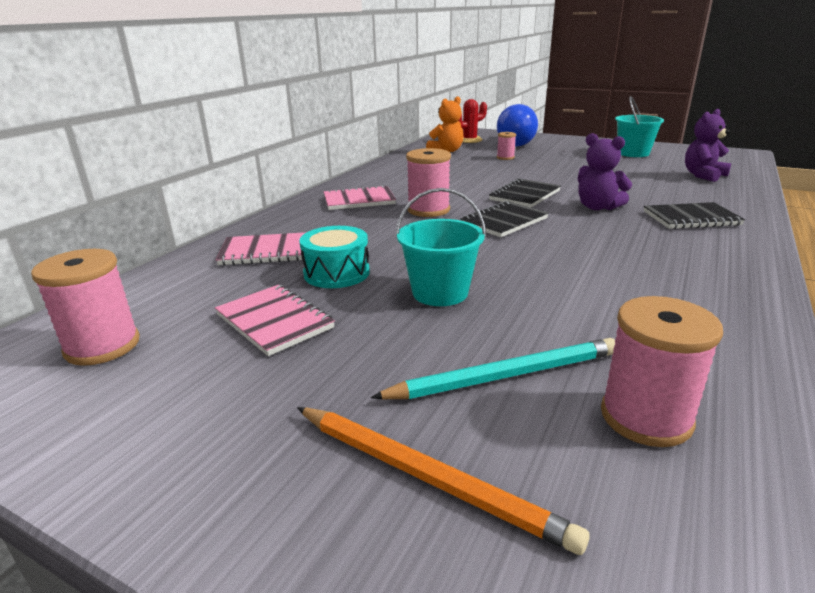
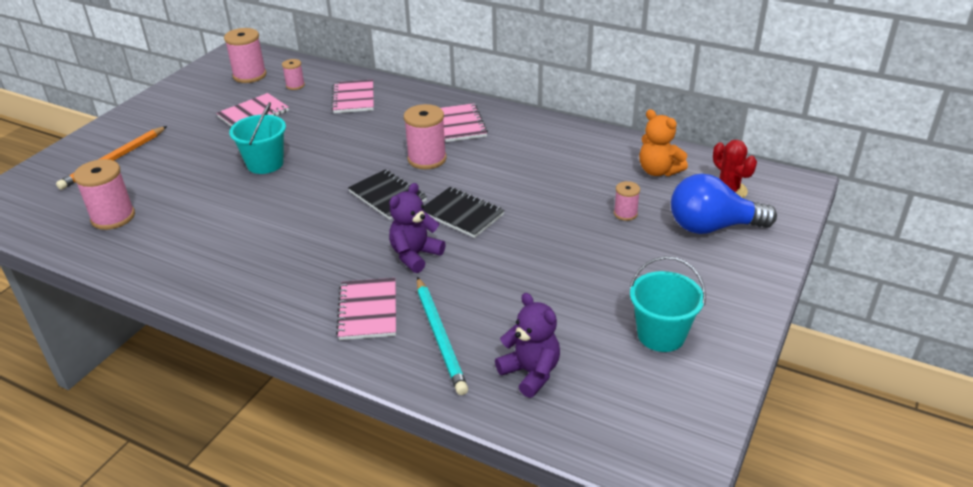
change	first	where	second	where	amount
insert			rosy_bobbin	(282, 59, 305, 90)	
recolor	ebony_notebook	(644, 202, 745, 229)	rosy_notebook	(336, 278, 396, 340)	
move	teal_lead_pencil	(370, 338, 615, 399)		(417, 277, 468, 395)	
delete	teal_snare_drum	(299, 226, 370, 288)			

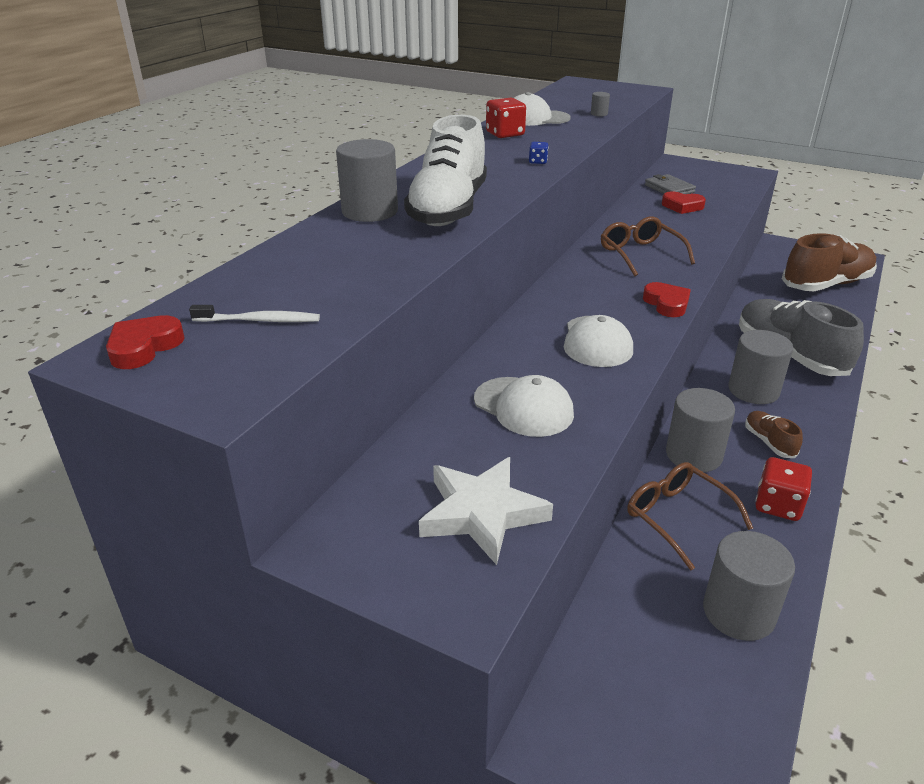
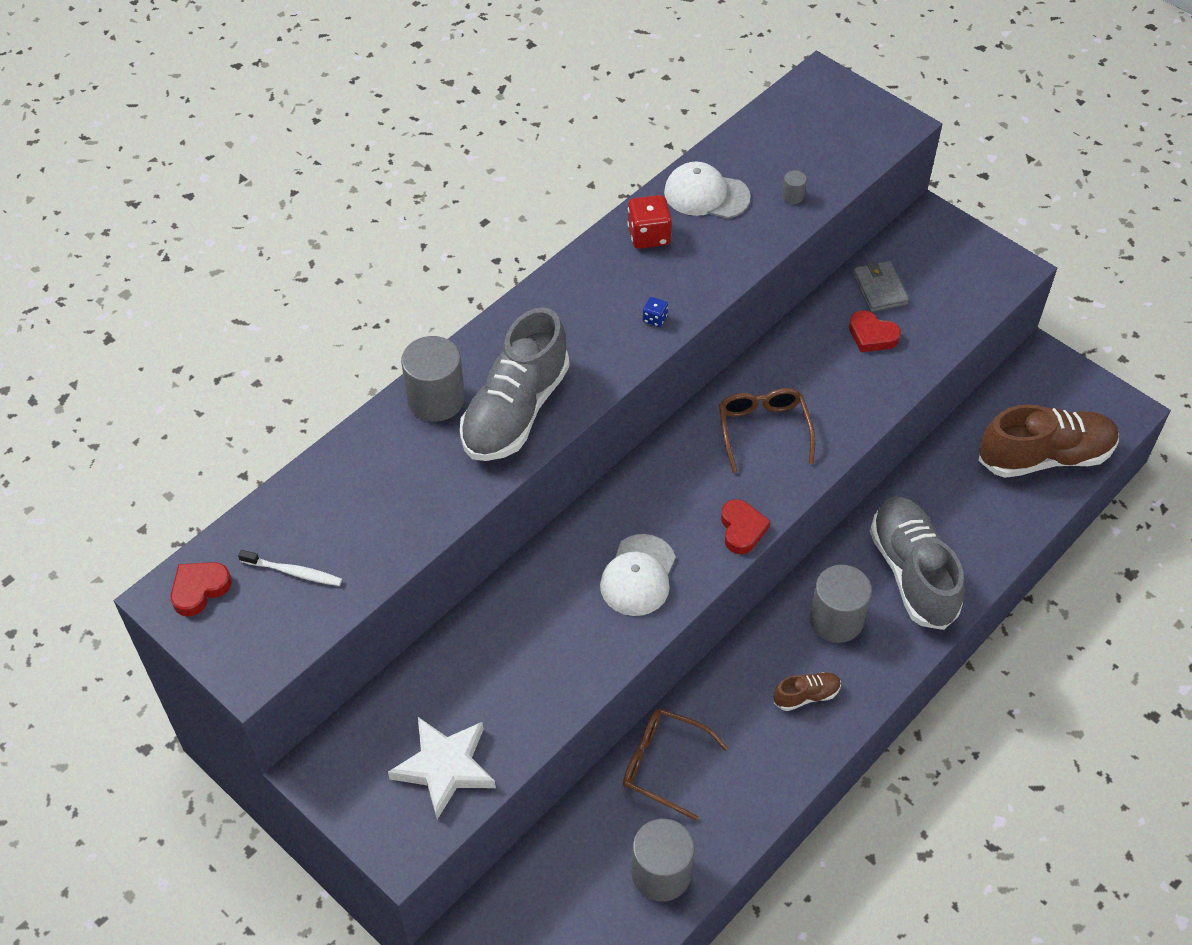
change	first	where	second	where	amount
recolor	pure_white_lace-up_shoe	(404, 115, 487, 226)	gray_lace-up_shoe	(460, 307, 570, 461)	
rotate	russet_eyeglasses	(627, 462, 753, 570)		(623, 708, 728, 821)	45 degrees counterclockwise
rotate	russet_lace-up_shoe	(745, 411, 803, 458)		(774, 672, 841, 711)	75 degrees clockwise
delete	pure_white_baseball_cap	(474, 375, 574, 437)			
delete	gray_solid_cylinder	(666, 388, 735, 472)			
delete	scarlet_die	(755, 457, 812, 521)			

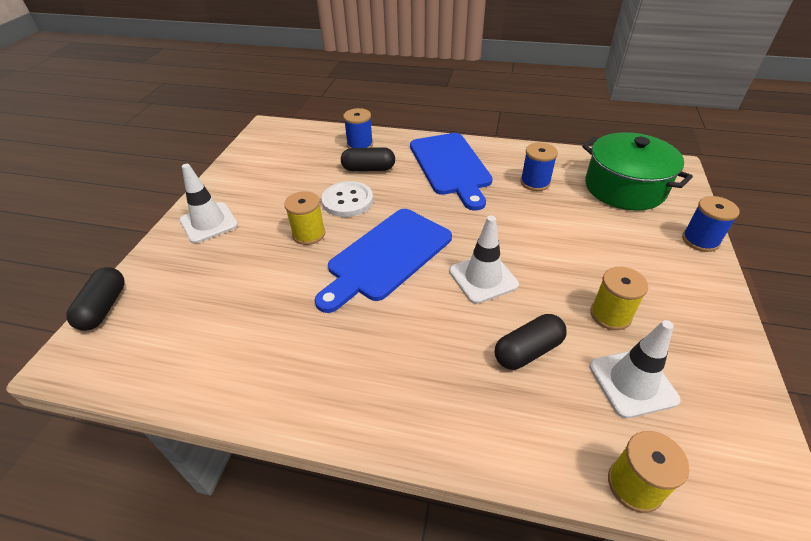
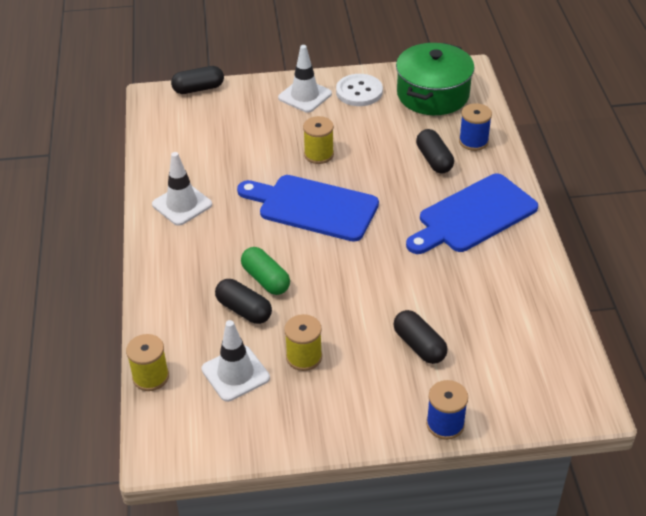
change	first	where	second	where	amount
move	pure_white_traffic_cone	(449, 215, 519, 304)		(152, 152, 212, 226)	
insert			emerald_pill	(241, 247, 290, 295)	
move	pure_white_shirt_button	(321, 181, 373, 217)		(336, 74, 383, 106)	
insert			ebony_pill	(393, 310, 448, 364)	
move	emerald_pot	(582, 132, 693, 211)		(396, 43, 475, 115)	
delete	royal_blue_bobbin	(520, 143, 558, 191)			

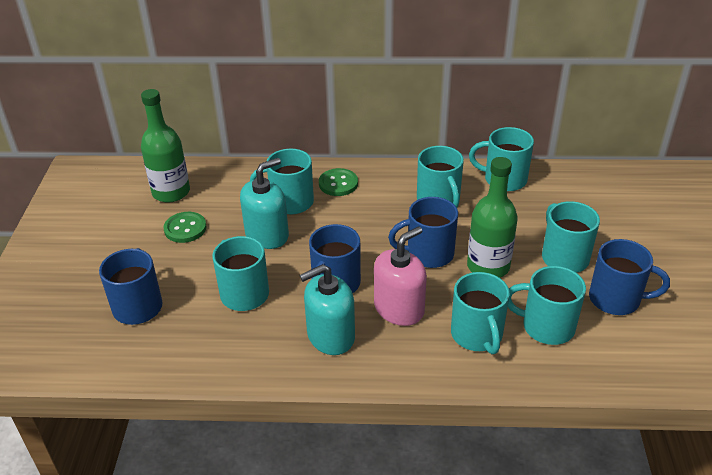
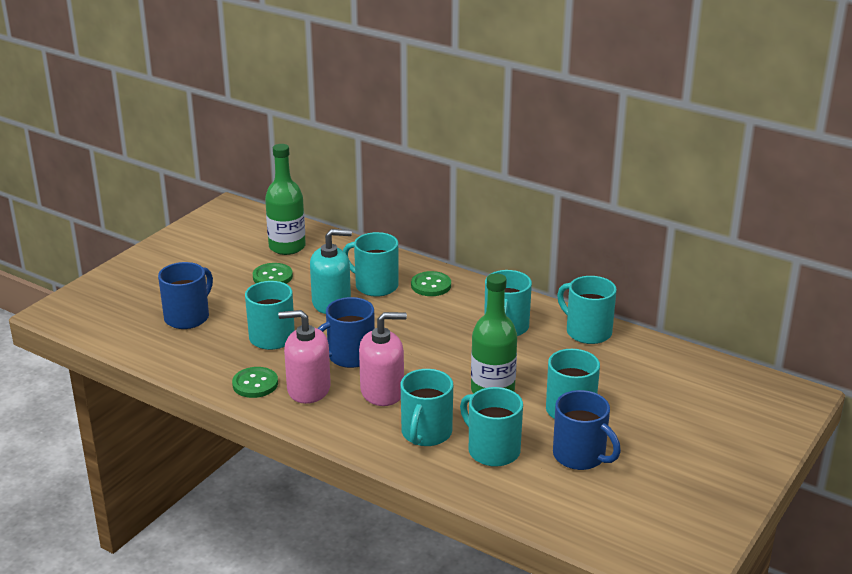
change	first	where	second	where	amount
insert			emerald_shirt_button	(232, 367, 278, 398)	
recolor	teal_pump_bottle	(299, 264, 355, 355)	rosy_pump_bottle	(278, 310, 331, 404)	
delete	royal_blue_mug	(388, 197, 458, 268)			

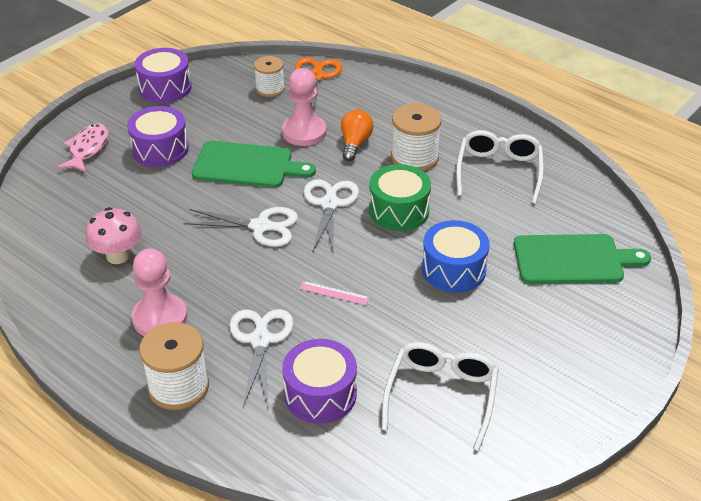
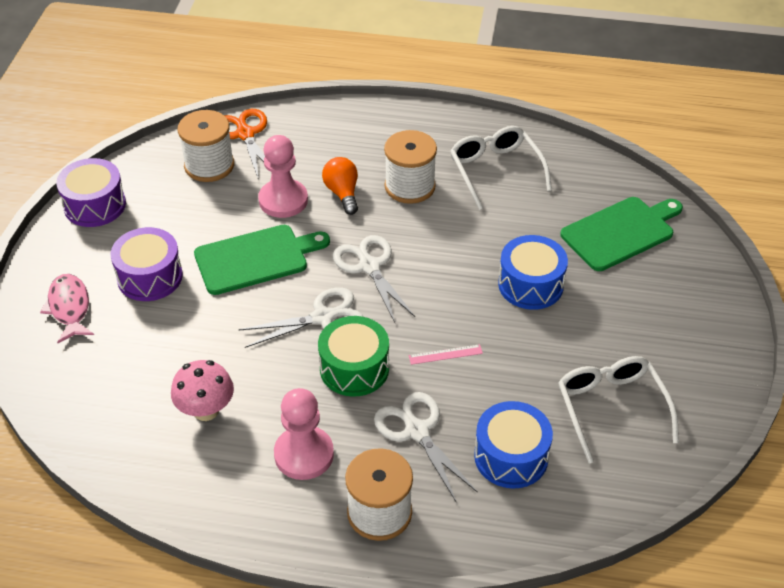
change	first	where	second	where	amount
resize	pure_white_bobbin	(254, 56, 285, 97)		(177, 110, 234, 182)	x1.52
move	emerald_snare_drum	(369, 164, 431, 231)		(318, 316, 389, 397)	
recolor	purple_snare_drum	(282, 339, 357, 424)	royal_blue_snare_drum	(474, 401, 553, 489)	

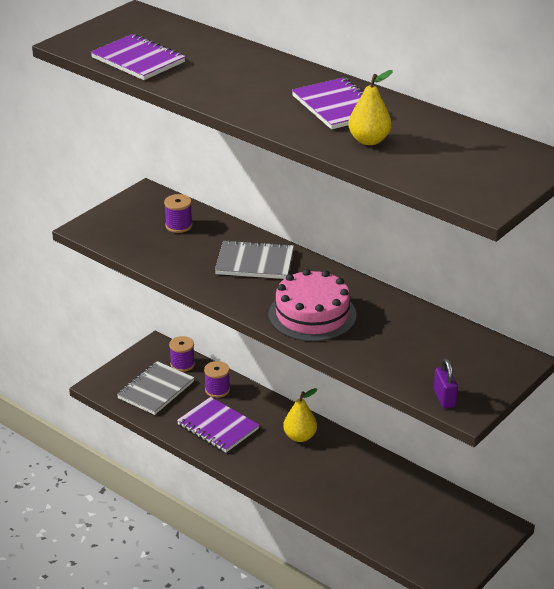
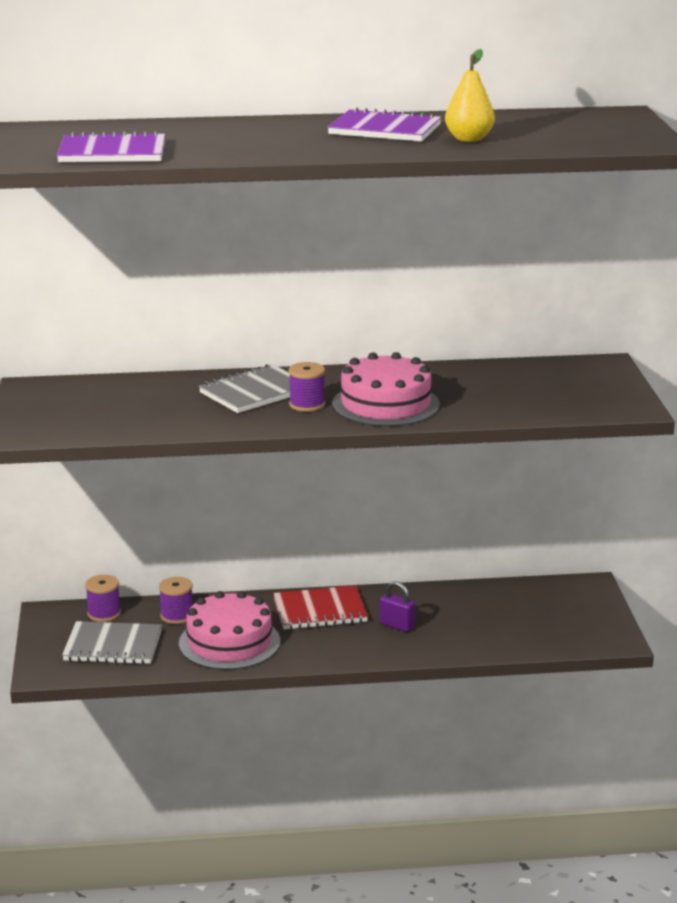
change	first	where	second	where	amount
rotate	gray_notebook	(117, 361, 194, 415)		(62, 621, 162, 664)	75 degrees counterclockwise
replace	purple_notebook	(177, 397, 259, 452)	rosy_layer_cake	(179, 591, 280, 670)	
replace	yellow_pear	(283, 388, 317, 442)	scarlet_notebook	(273, 585, 368, 630)	
move	purple_bobbin	(164, 194, 193, 233)		(289, 362, 325, 412)	
move	purple_small_lock	(434, 358, 458, 409)		(380, 581, 415, 632)	

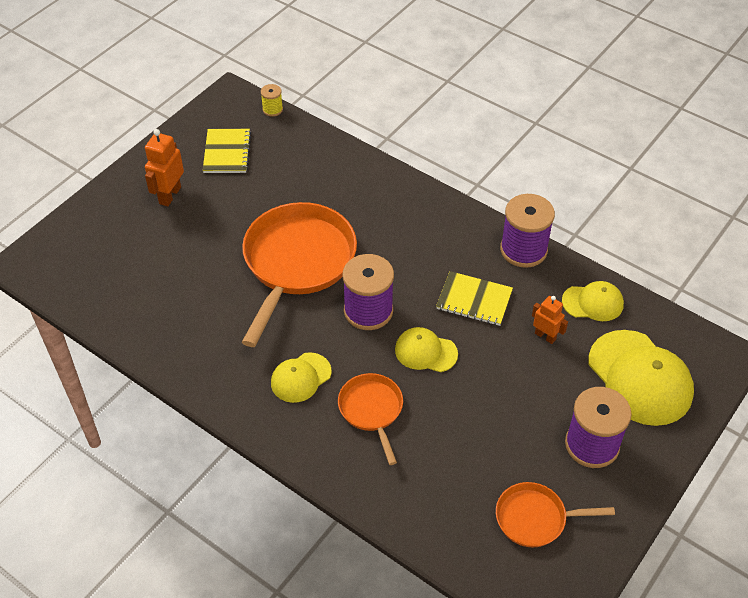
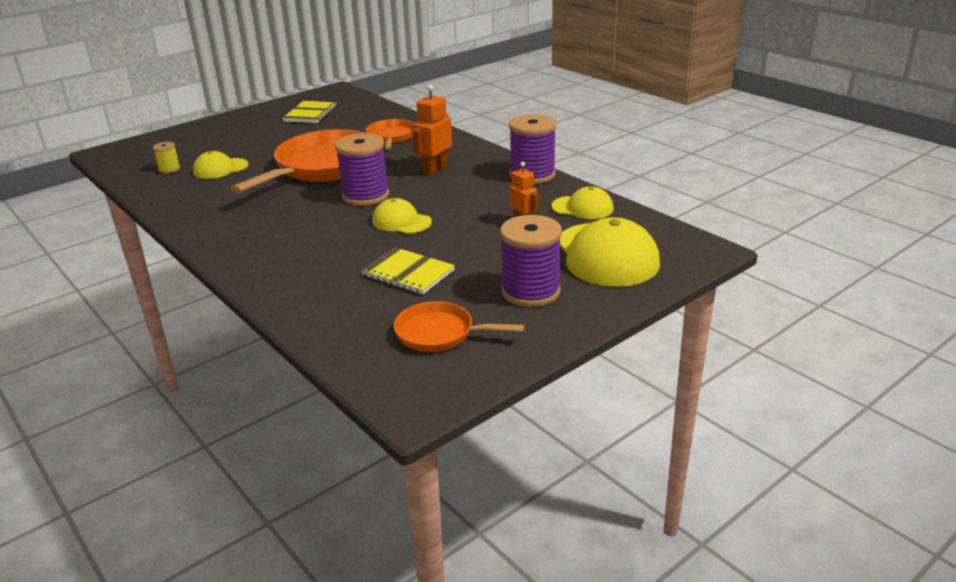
change	first	where	second	where	amount
move	yellow_bobbin	(261, 84, 283, 117)		(153, 142, 180, 174)	
move	yellow_baseball_cap	(271, 352, 332, 403)		(193, 151, 249, 179)	
move	yellow_notebook	(436, 271, 513, 326)		(361, 247, 455, 294)	
move	bright_orange_frying_pan	(338, 373, 403, 465)		(366, 119, 414, 149)	
move	bright_orange_toy_robot	(145, 129, 184, 206)		(412, 84, 452, 176)	

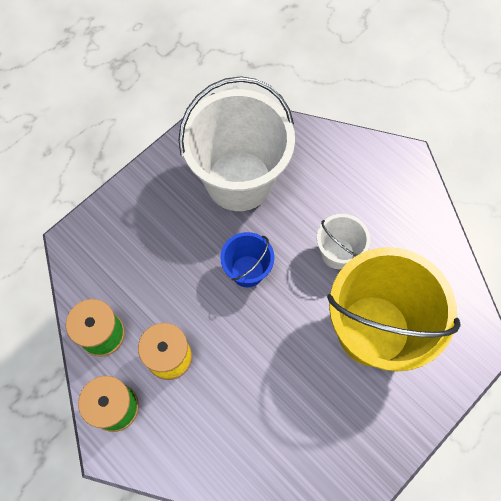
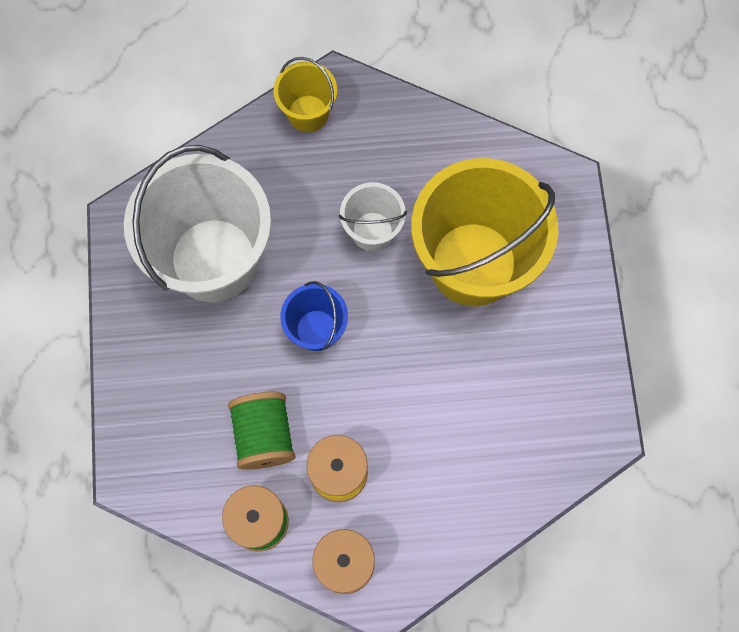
change	first	where	second	where	amount
insert			emerald_bobbin	(228, 392, 296, 470)	
insert			yellow_bucket	(274, 57, 337, 132)	

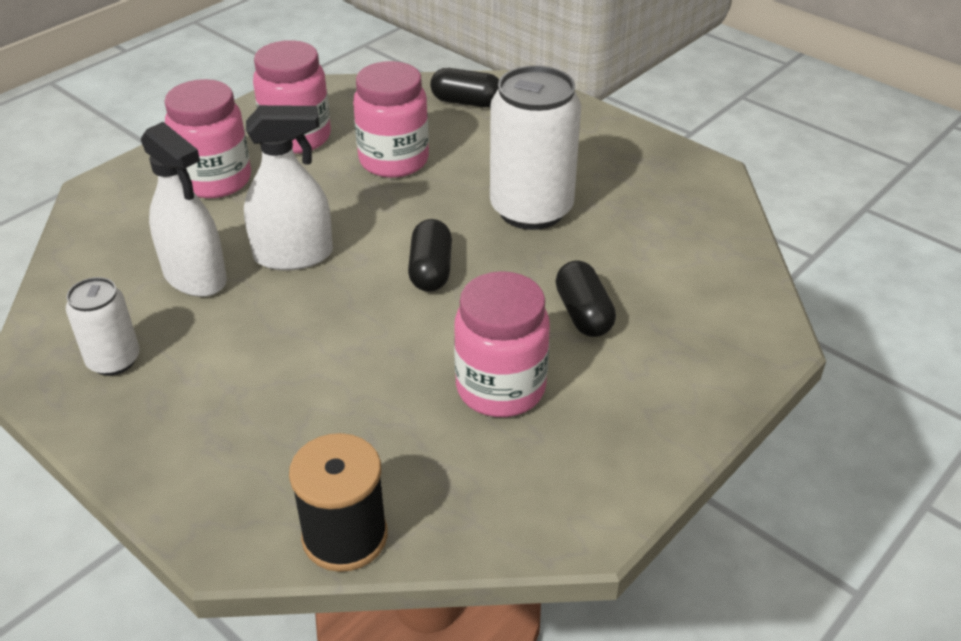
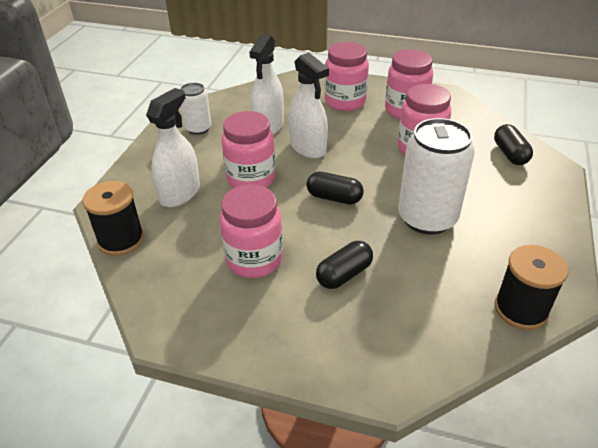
change	first	where	second	where	amount
insert			pure_white_spray_cleaner	(146, 88, 200, 207)	
insert			rosy_jar	(222, 111, 275, 188)	
rotate	ebony_pill	(408, 219, 452, 292)		(307, 172, 364, 205)	45 degrees clockwise
insert			ebony_bobbin	(494, 245, 568, 330)	

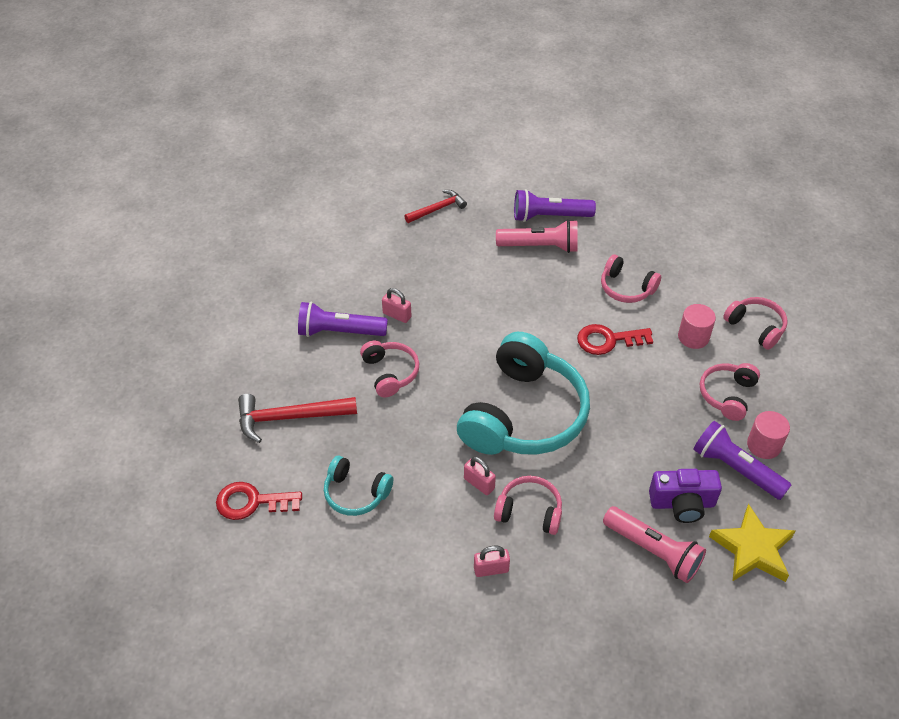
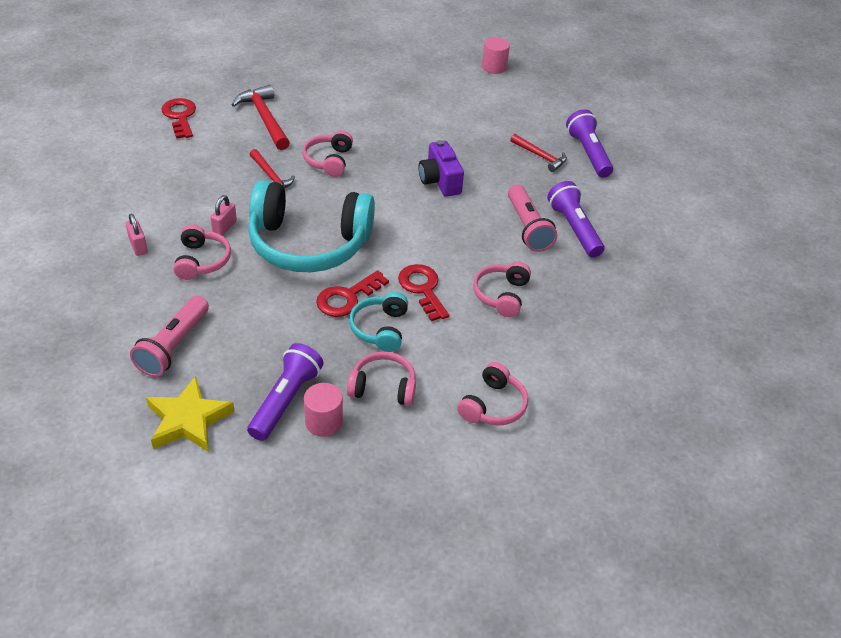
change	first	where	second	where	amount
insert			scarlet_carpenter's_hammer	(250, 149, 295, 189)	
rotate	rosy_over-ear_headphones	(360, 340, 419, 397)		(302, 130, 353, 177)	135 degrees clockwise
insert			scarlet_key	(316, 270, 389, 317)	
move	teal_over-ear_headphones	(324, 456, 393, 516)		(349, 292, 408, 352)	
move	purple_camera	(649, 469, 722, 523)		(419, 140, 464, 197)	
move	rosy_solid_cylinder	(678, 304, 716, 349)		(482, 37, 510, 74)	
move	purple_torch	(298, 302, 388, 337)		(566, 109, 613, 178)	
delete	rosy_small_lock	(382, 288, 411, 323)			

